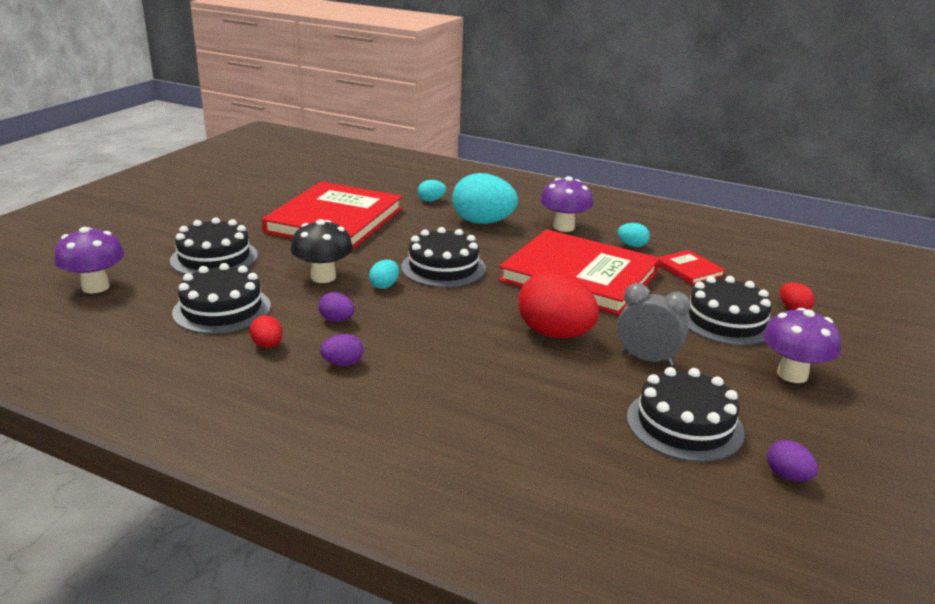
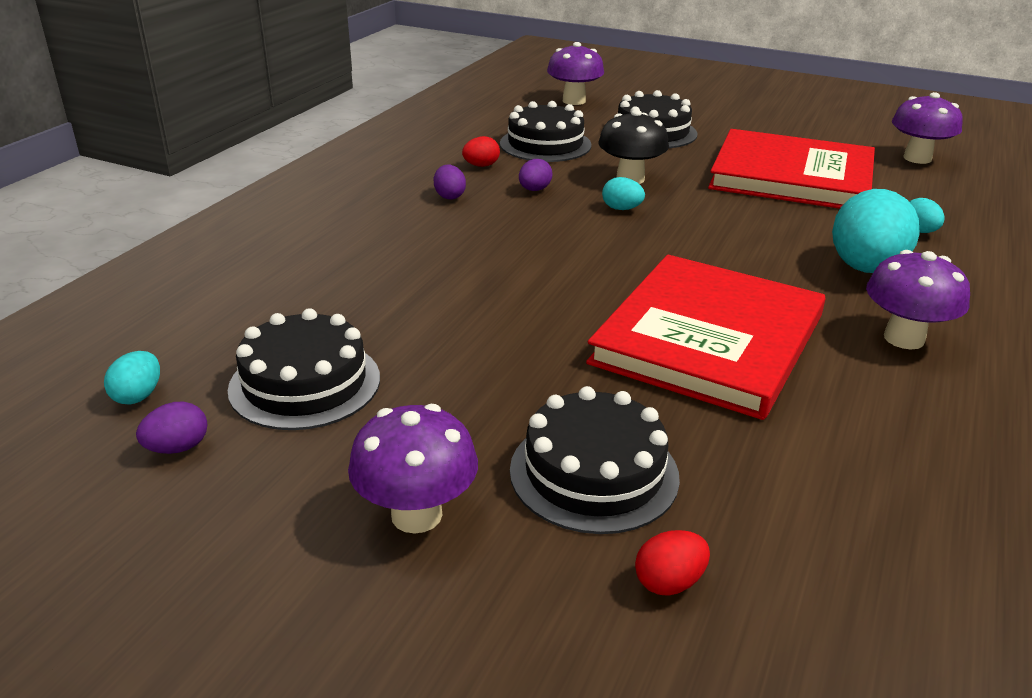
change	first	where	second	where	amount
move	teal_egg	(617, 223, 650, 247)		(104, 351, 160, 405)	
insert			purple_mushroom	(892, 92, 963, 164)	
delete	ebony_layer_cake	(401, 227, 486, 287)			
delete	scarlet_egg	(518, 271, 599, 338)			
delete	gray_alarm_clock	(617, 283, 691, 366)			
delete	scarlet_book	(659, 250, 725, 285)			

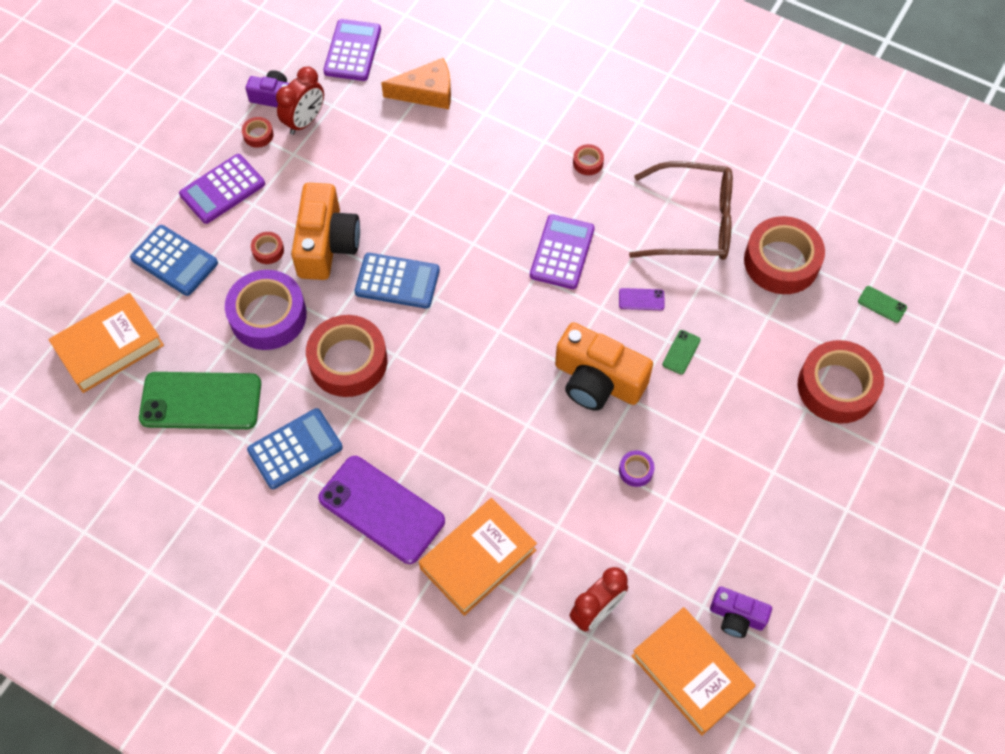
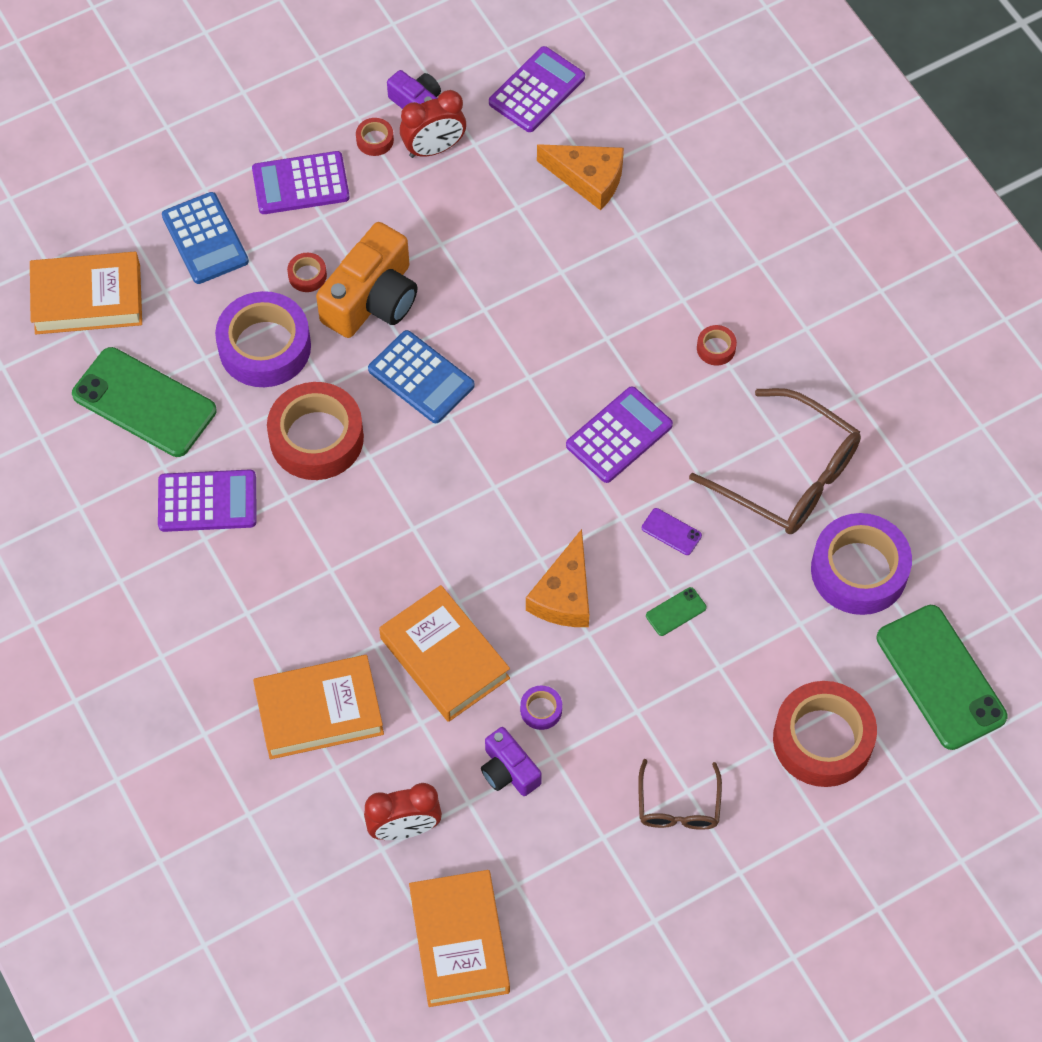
change	first	where	second	where	amount
recolor	royal_blue_adding_machine	(247, 408, 343, 489)	purple_adding_machine	(158, 470, 257, 532)	
insert			bright_orange_book	(379, 585, 510, 722)	
move	purple_camera	(710, 587, 772, 638)		(481, 727, 542, 796)	
replace	bright_orange_camera	(555, 322, 653, 411)	bright_orange_piece_of_cheese	(526, 529, 589, 627)	
insert			russet_eyeglasses	(638, 759, 722, 830)	
recolor	scarlet_tape	(744, 216, 825, 294)	purple_tape	(811, 513, 912, 615)	
resize	emerald_mobile_phone	(858, 286, 907, 323)		(877, 605, 1008, 750)	x2.48
delete	purple_mobile_phone	(318, 456, 445, 564)			

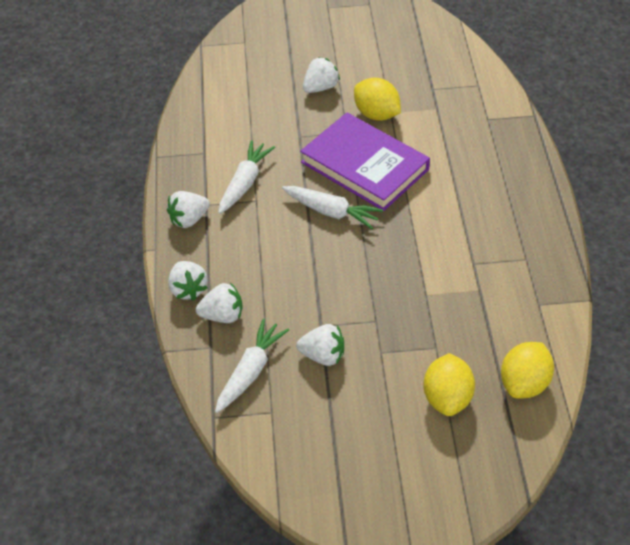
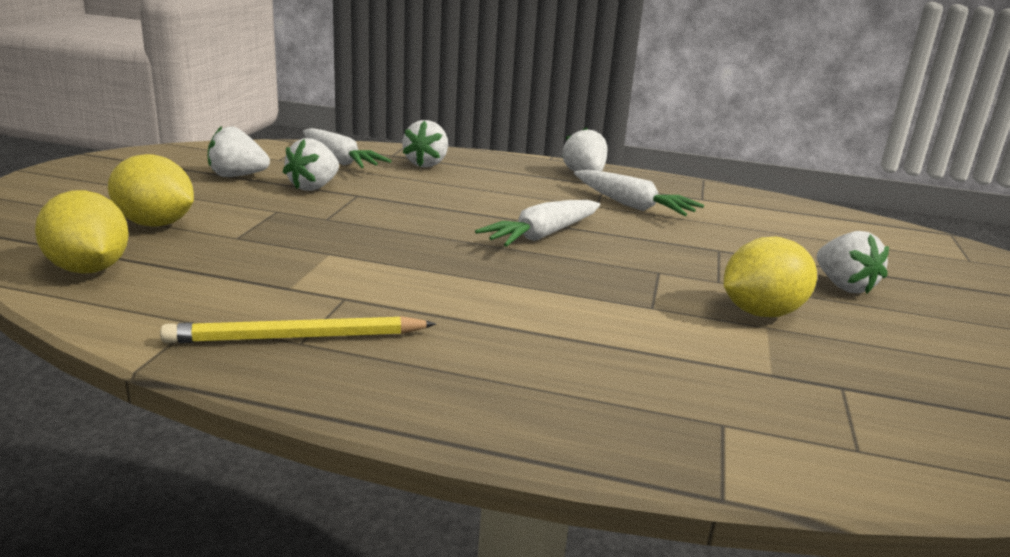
change	first	where	second	where	amount
insert			yellow_lead_pencil	(160, 316, 436, 343)	
move	pure_white_strawberry	(168, 261, 208, 301)		(207, 126, 270, 177)	
delete	purple_book	(300, 112, 430, 211)			

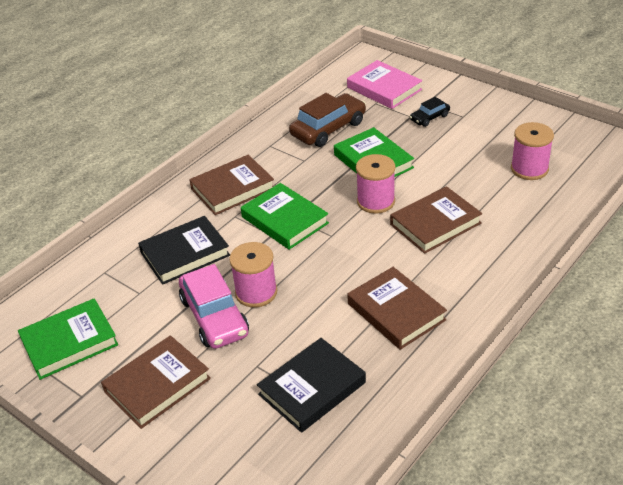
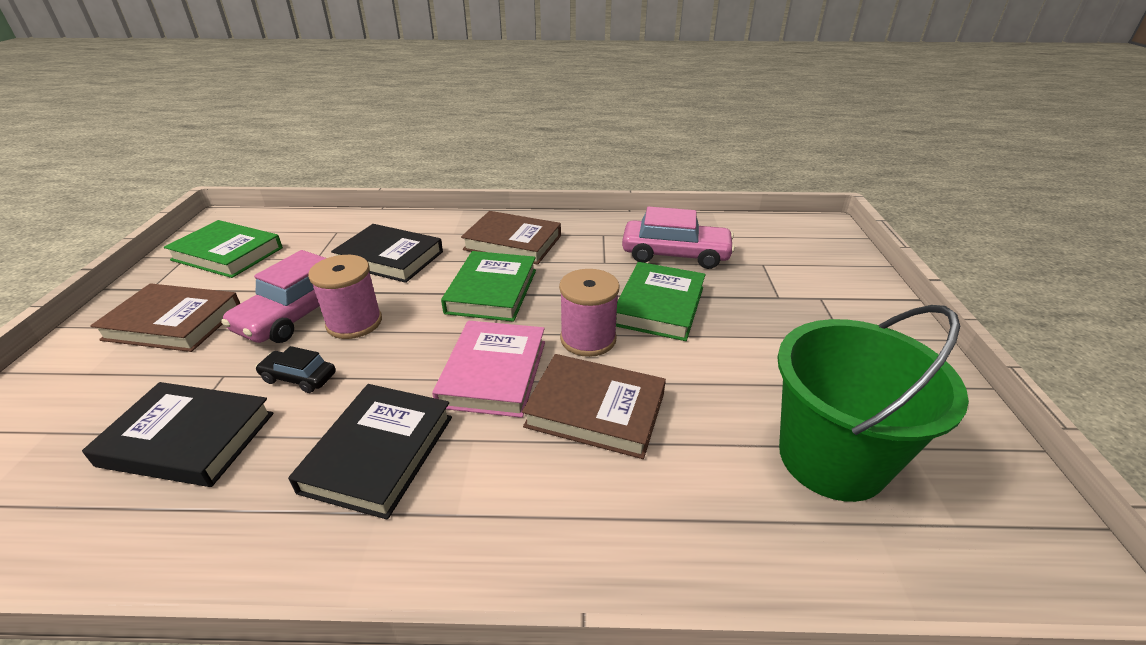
change	first	where	second	where	amount
move	ebony_toy_car	(410, 97, 450, 127)		(255, 346, 336, 393)	
recolor	russet_book	(347, 267, 447, 350)	ebony_book	(288, 384, 452, 519)	
move	rosy_book	(347, 60, 422, 109)		(432, 321, 545, 418)	
recolor	russet_toy_car	(289, 93, 366, 147)	rosy_toy_car	(622, 206, 735, 269)	
replace	rosy_bobbin	(511, 122, 554, 180)	emerald_bucket	(777, 305, 969, 502)	

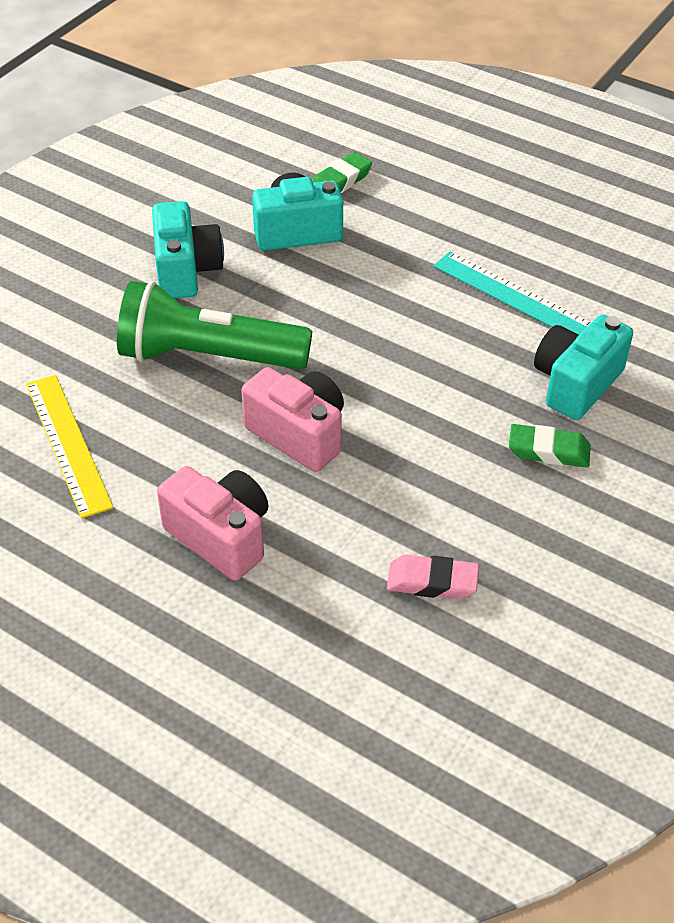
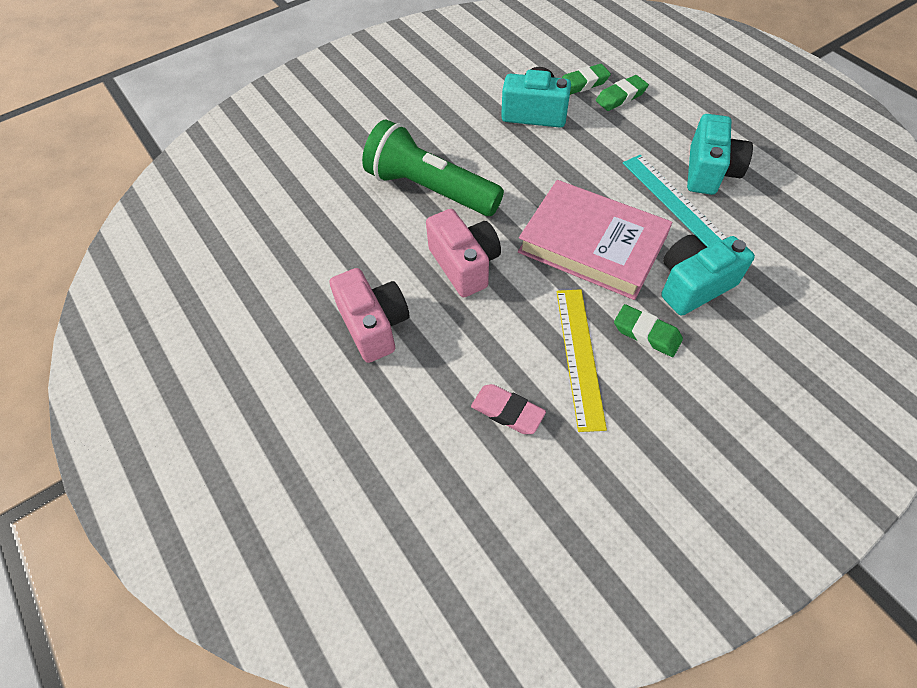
change	first	where	second	where	amount
insert			rosy_book	(518, 180, 672, 300)	
move	yellow_measuring_stick	(26, 375, 114, 519)		(557, 289, 607, 432)	
insert			emerald_eraser	(596, 75, 649, 111)	
move	teal_camera	(152, 201, 224, 298)		(687, 114, 753, 195)	

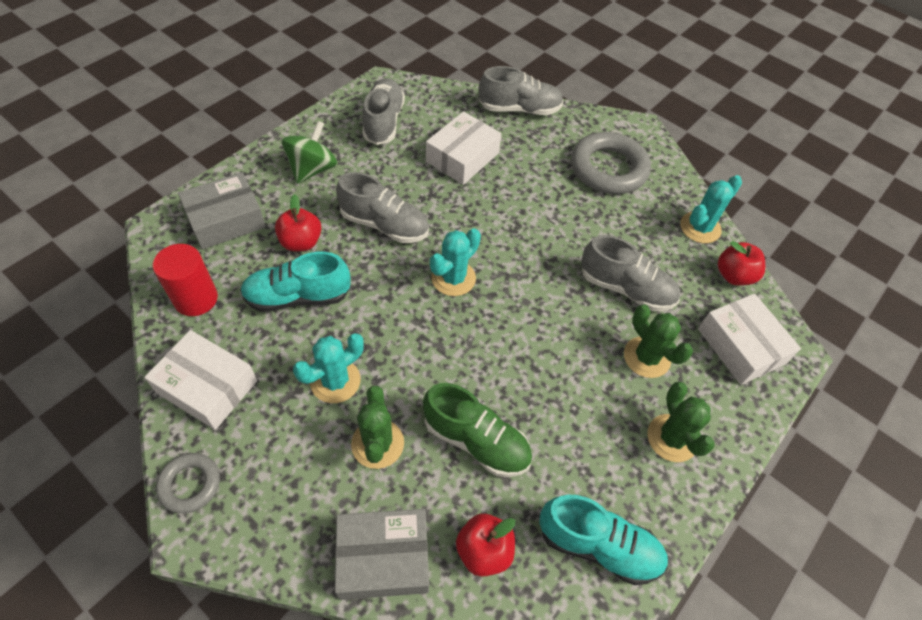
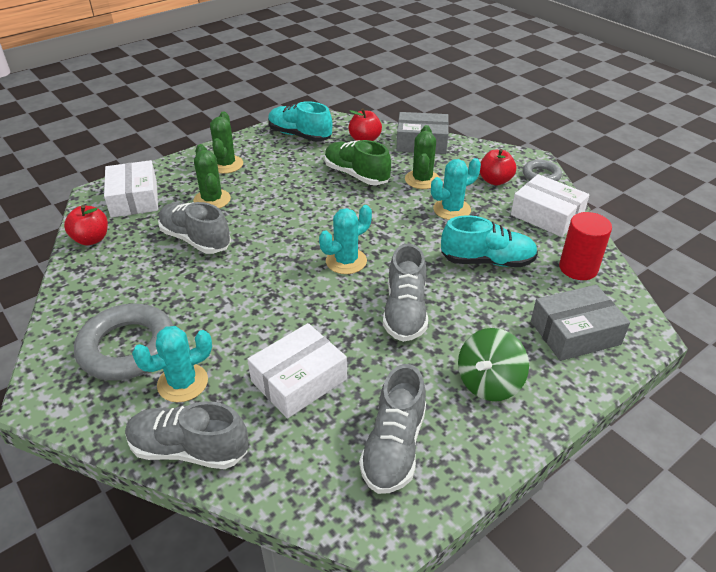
change	first	where	second	where	amount
move	teal_saguaro_cactus	(680, 175, 742, 243)		(132, 326, 212, 402)	
rotate	gray_lace-up_shoe	(336, 172, 429, 243)		(383, 244, 428, 342)	120 degrees counterclockwise
move	scarlet_apple	(275, 194, 321, 251)		(480, 149, 516, 186)	

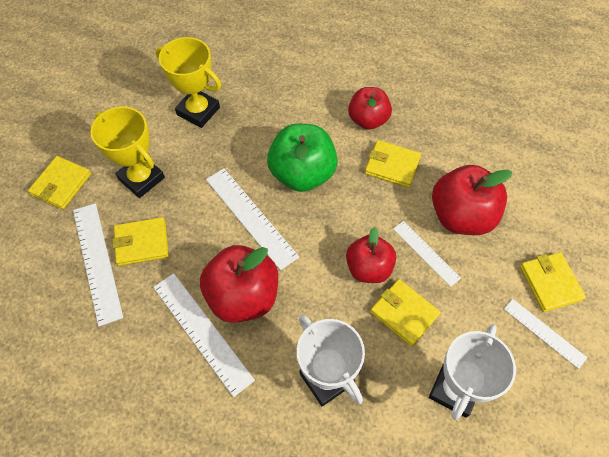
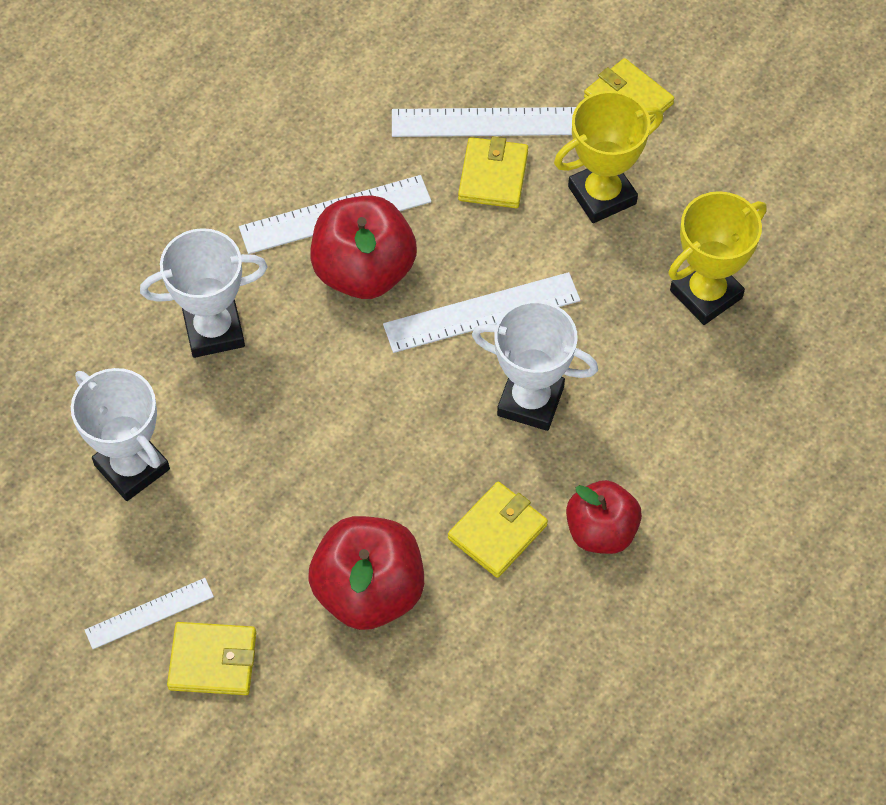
change	first	where	second	where	amount
replace	emerald_apple	(267, 124, 338, 192)	pure_white_award_cup	(472, 301, 598, 431)	
delete	scarlet_apple	(346, 227, 396, 283)			
delete	yellow_billfold	(370, 279, 440, 346)			
delete	pure_white_measuring_stick	(393, 221, 461, 287)			

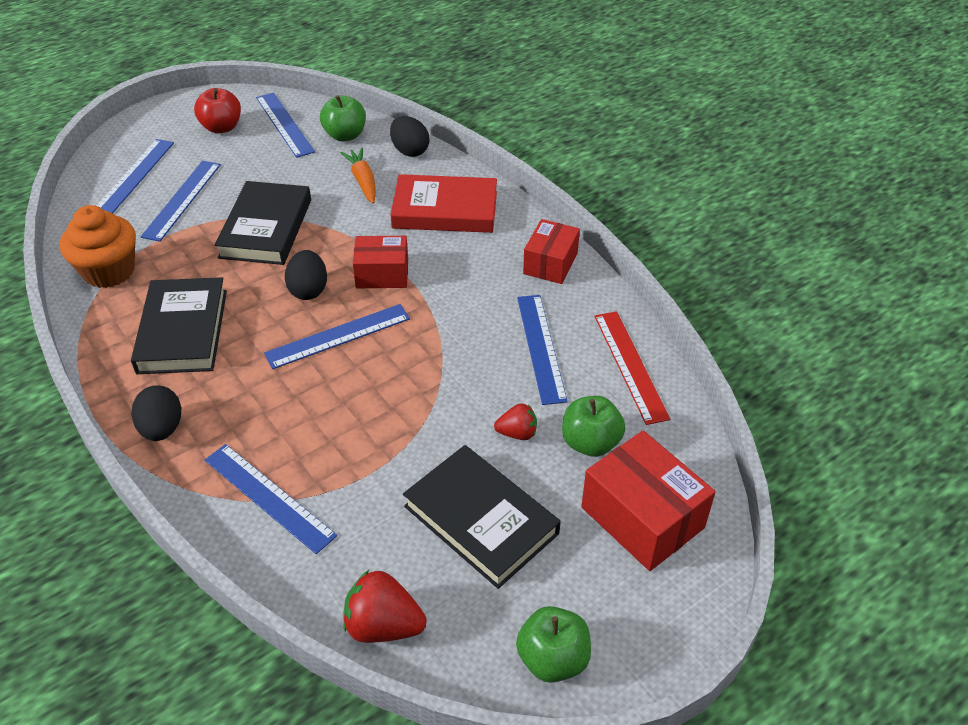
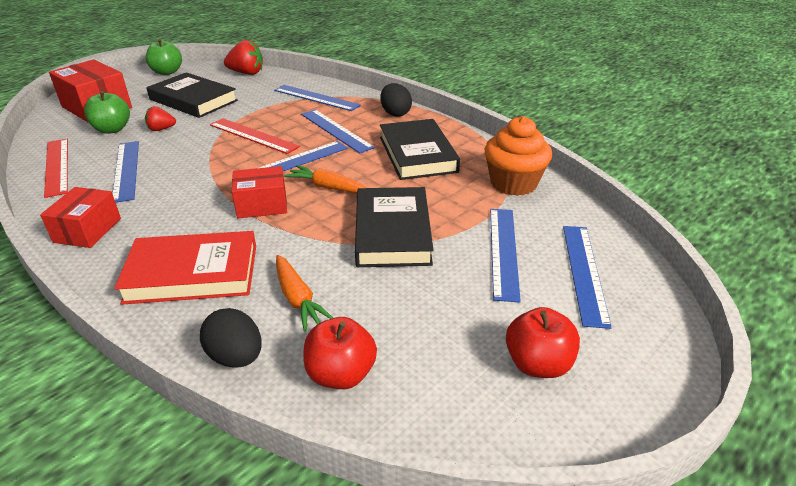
change	first	where	second	where	amount
insert			scarlet_measuring_stick	(210, 118, 300, 154)	
replace	ebony_egg	(285, 250, 327, 300)	bright_orange_carrot	(284, 165, 366, 193)	
move	royal_blue_measuring_stick	(256, 93, 315, 158)		(301, 110, 375, 153)	
recolor	emerald_apple	(320, 95, 366, 141)	scarlet_apple	(303, 317, 377, 389)	

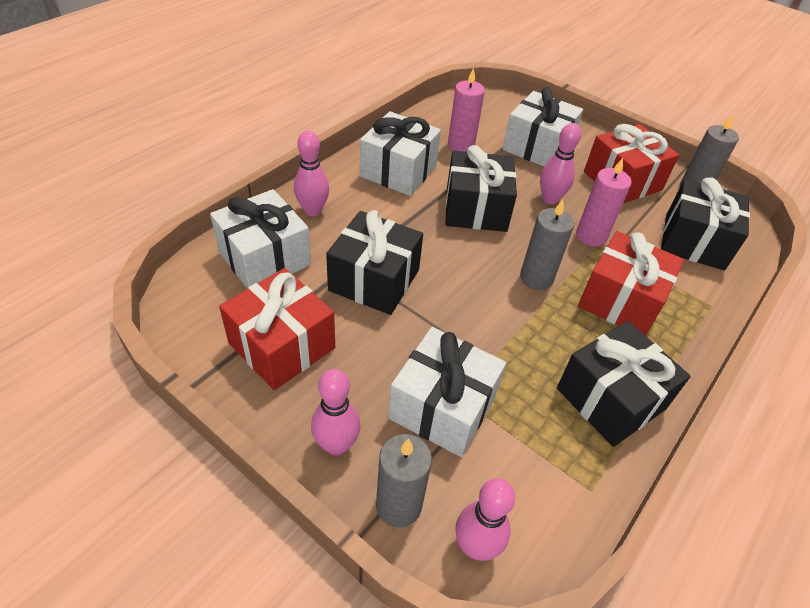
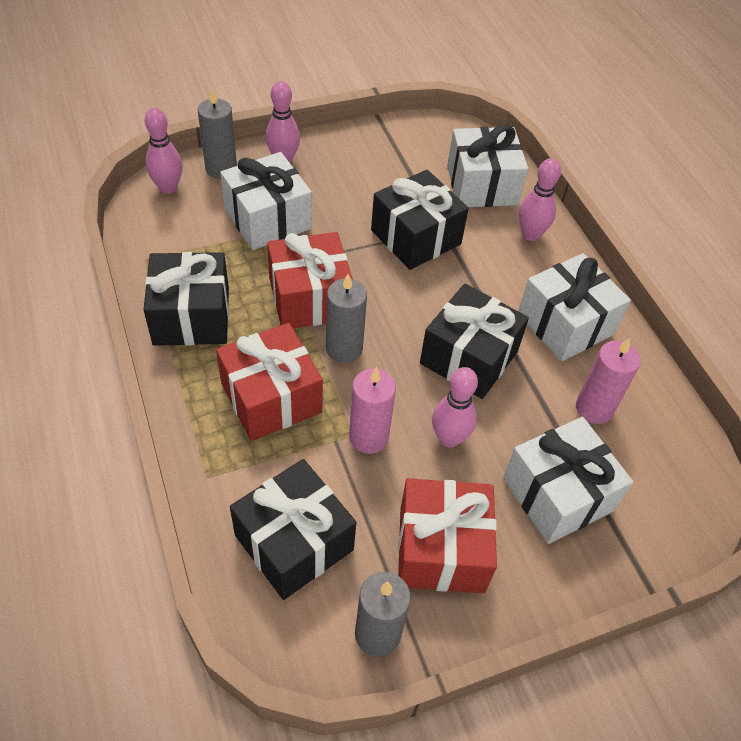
change	first	where	second	where	amount
move	scarlet_wrapped_gift	(219, 268, 335, 390)		(267, 232, 353, 328)	

